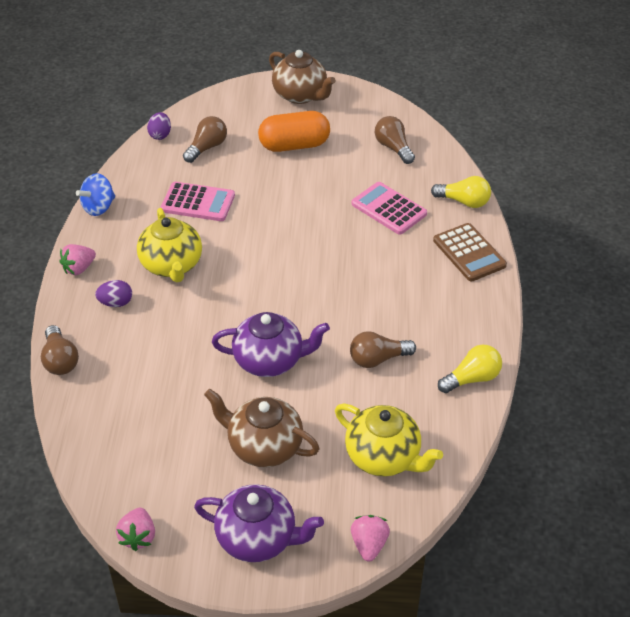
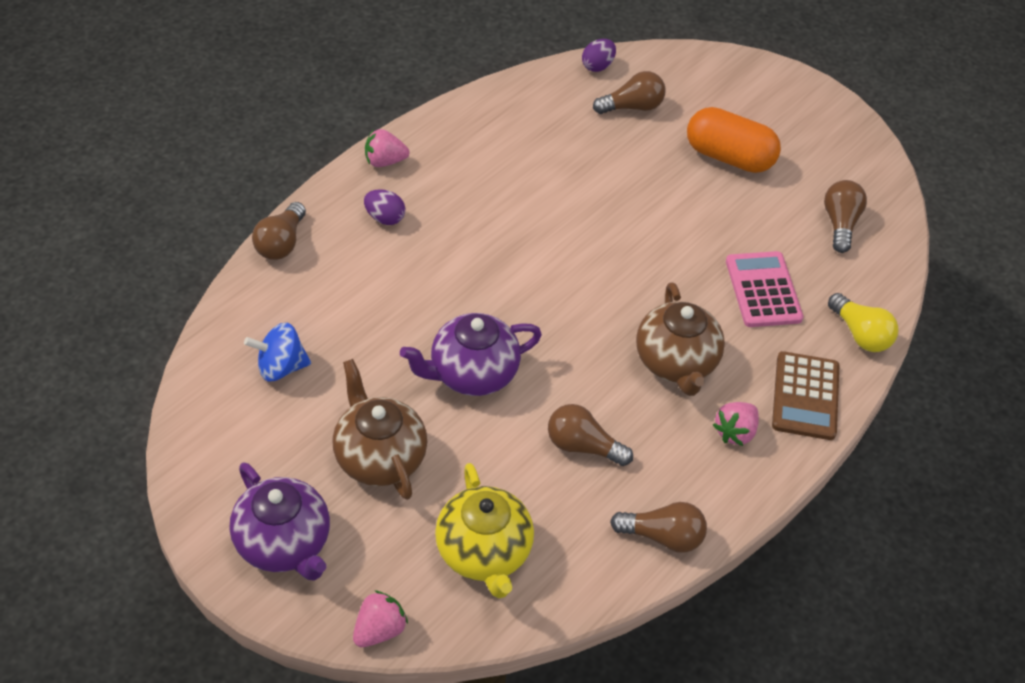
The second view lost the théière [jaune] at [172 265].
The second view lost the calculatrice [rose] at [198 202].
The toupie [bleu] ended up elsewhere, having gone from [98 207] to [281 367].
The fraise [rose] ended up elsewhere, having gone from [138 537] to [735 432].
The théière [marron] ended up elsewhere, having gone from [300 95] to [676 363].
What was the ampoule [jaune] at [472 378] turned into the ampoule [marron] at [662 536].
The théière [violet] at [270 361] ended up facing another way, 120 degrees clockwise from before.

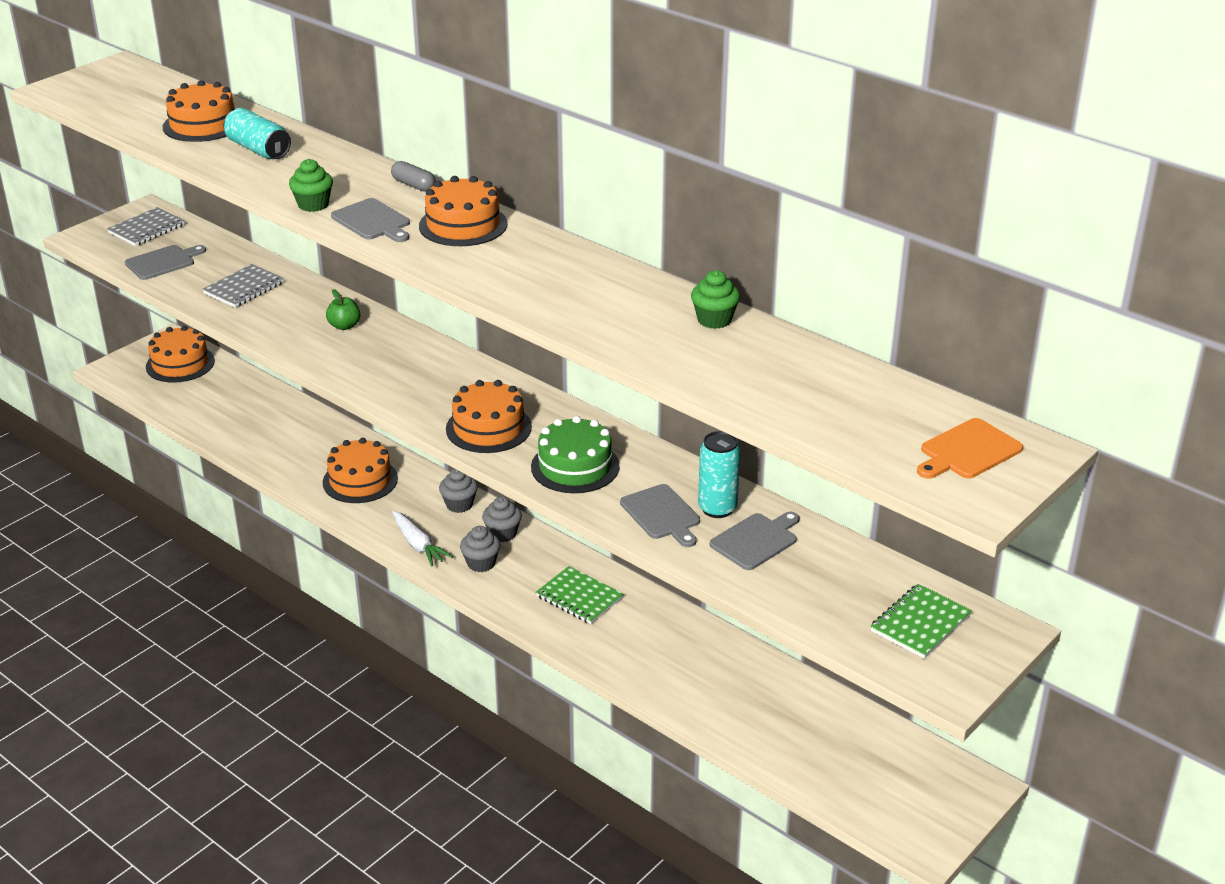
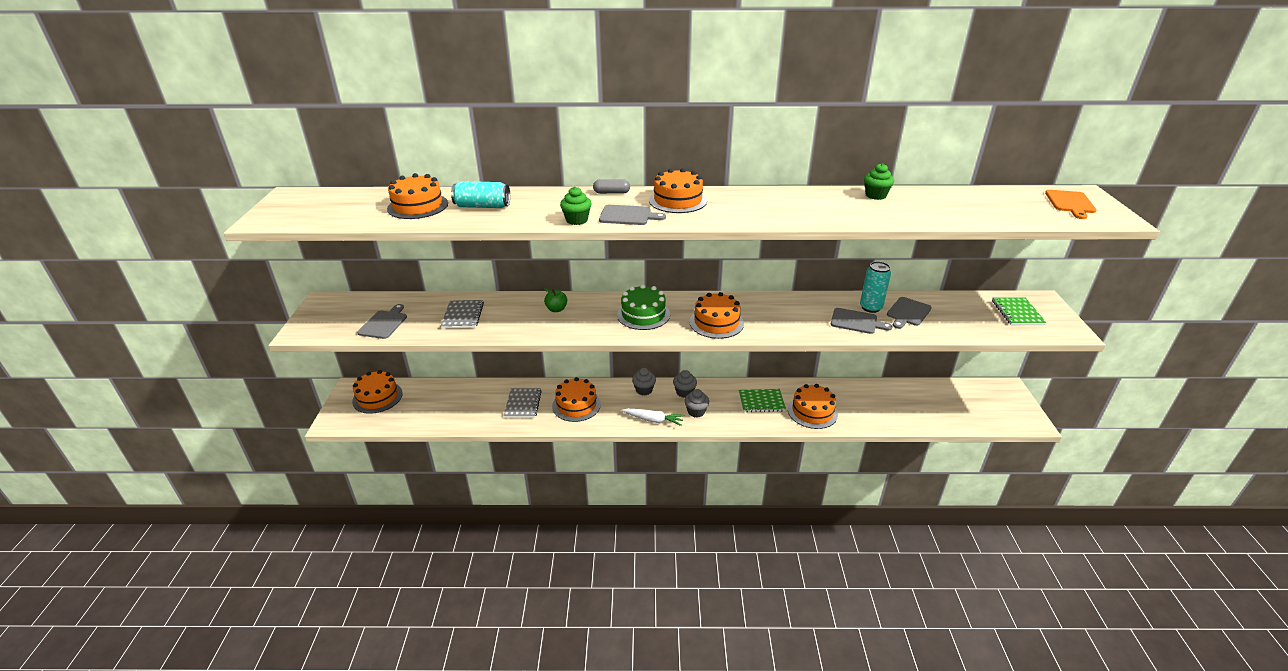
The second view gained the gâteau [orange] at [812 412].
The carnet [gris] ended up elsewhere, having gone from [147 229] to [523 404].
The gâteau [vert] ended up elsewhere, having gone from [575 466] to [643 314].
The planche à découper [gris] at [756 540] ended up facing another way, 150 degrees counterclockwise from before.

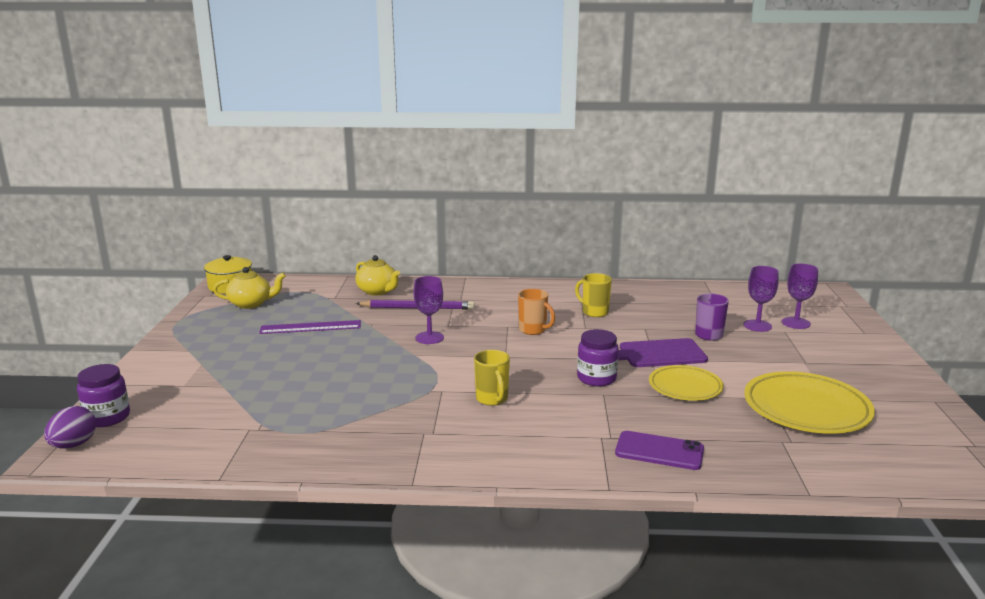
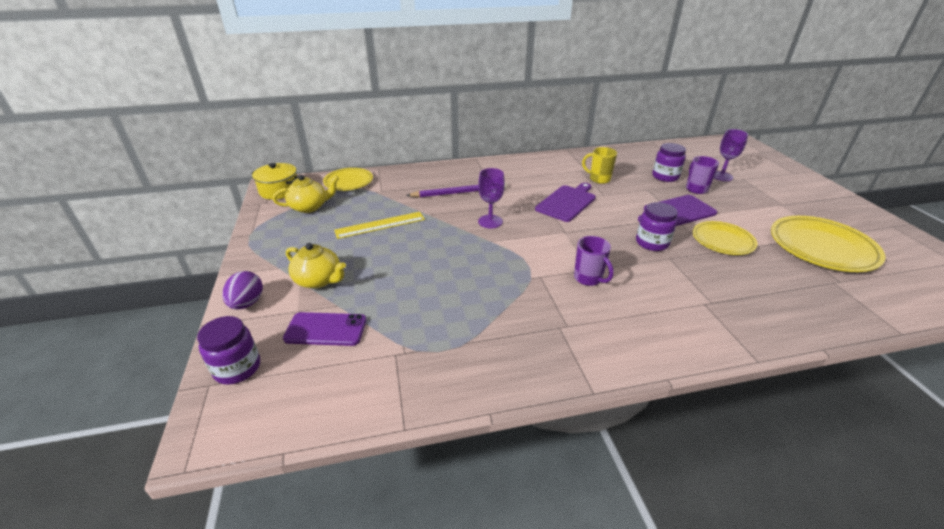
The second view lost the verre à pied [violet] at [796 323].
The second view gained the assiette [jaune] at [348 182].
The second view gained the bocal [violet] at [665 176].
The œuf [violet] ended up elsewhere, having gone from [74 445] to [247 303].
The théière [jaune] ended up elsewhere, having gone from [378 291] to [319 280].
The téléphone [violet] ended up elsewhere, having gone from [659 451] to [326 329].
Where the tasse [orange] stood at [533 330], the planche à découper [violet] came to stand at [567 202].
What was the règle [violet] at [310 327] turned into the règle [jaune] at [380 225].
What was the tasse [jaune] at [492 399] turned into the tasse [violet] at [588 278].

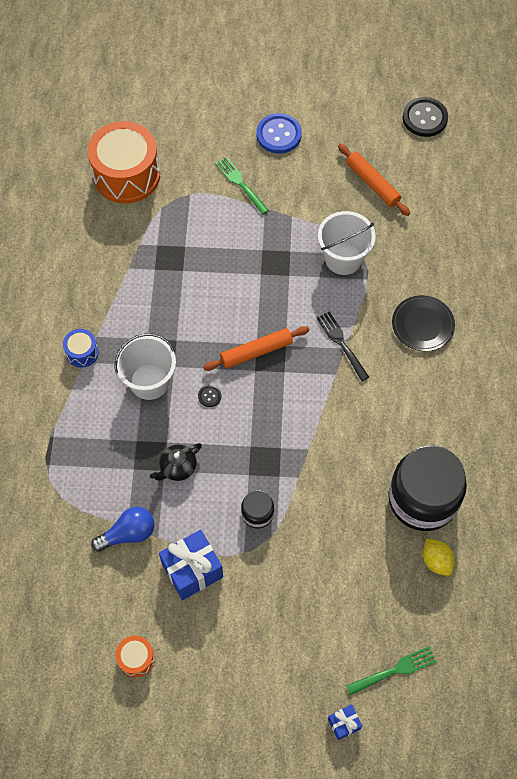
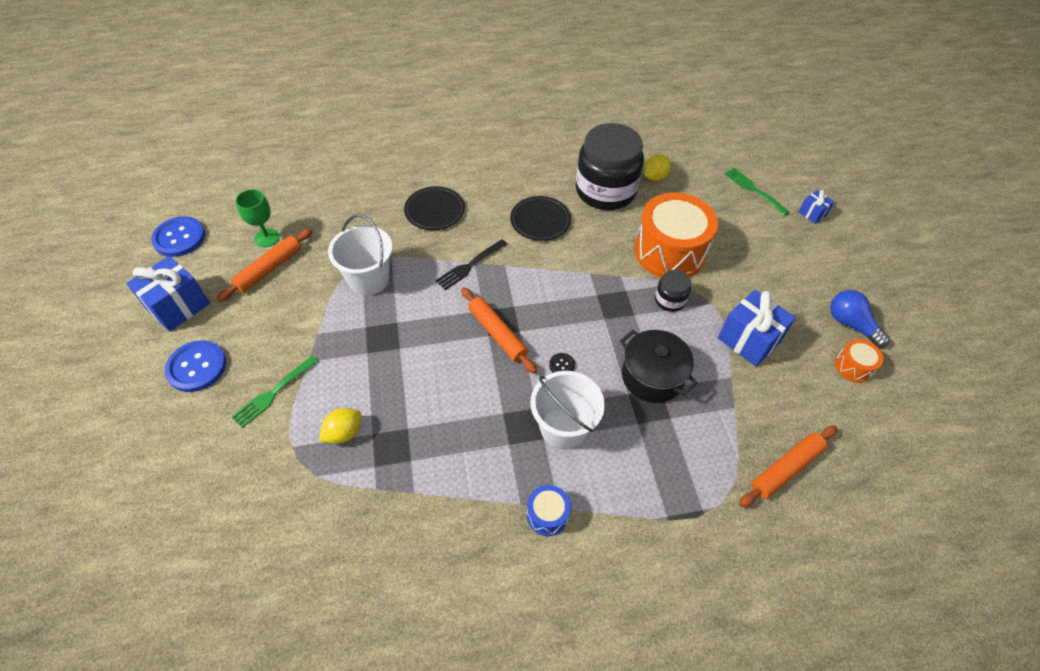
The second view gained the cadeau [bleu] at [178 306].
The second view gained the verre à pied [vert] at [267 238].
The second view gained the citron [jaune] at [344 433].
The second view gained the assiette [noir] at [540 220].
The second view gained the rouleau à pâtisserie [orange] at [786 468].
The tambour [orange] ended up elsewhere, having gone from [126 175] to [669 251].
The ampoule [bleu] ended up elsewhere, having gone from [128 534] to [851 324].
Where the théière [noir] stood at [177 467], the marmite [noir] came to stand at [652 376].
What was the bouton [noir] at [424 118] turned into the bouton [bleu] at [179 238].

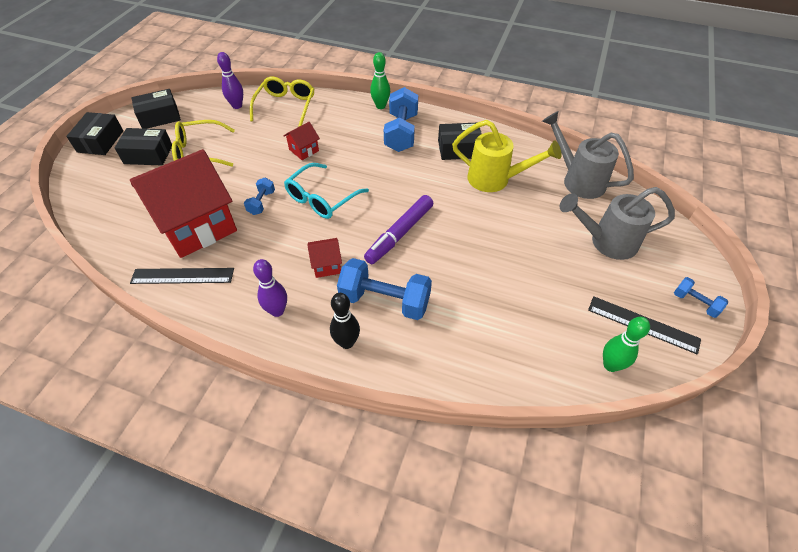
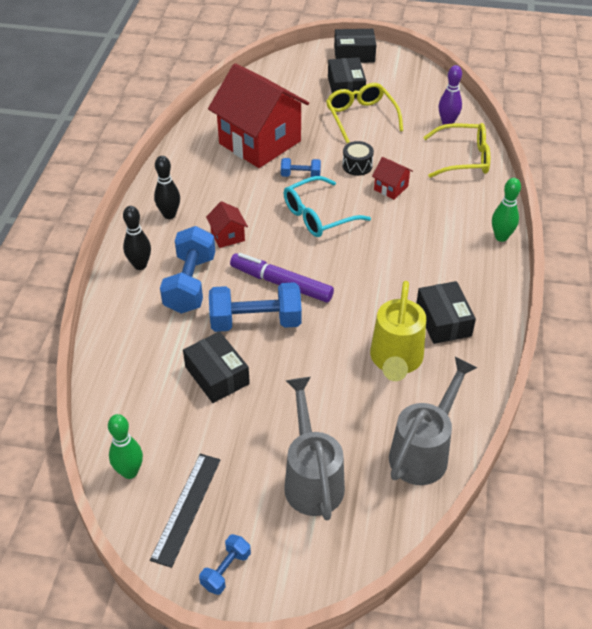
The second view lost the règle [noir] at [182 276].
The second view gained the tambour [noir] at [357 166].
The boîte [noir] ended up elsewhere, having gone from [159 117] to [217 375].
The haltère [bleu] ended up elsewhere, having gone from [401 133] to [255 322].
What was the quille [violet] at [277 311] turned into the quille [noir] at [169 215].
The lunettes [turquoise] at [321 198] ended up facing another way, 60 degrees counterclockwise from before.

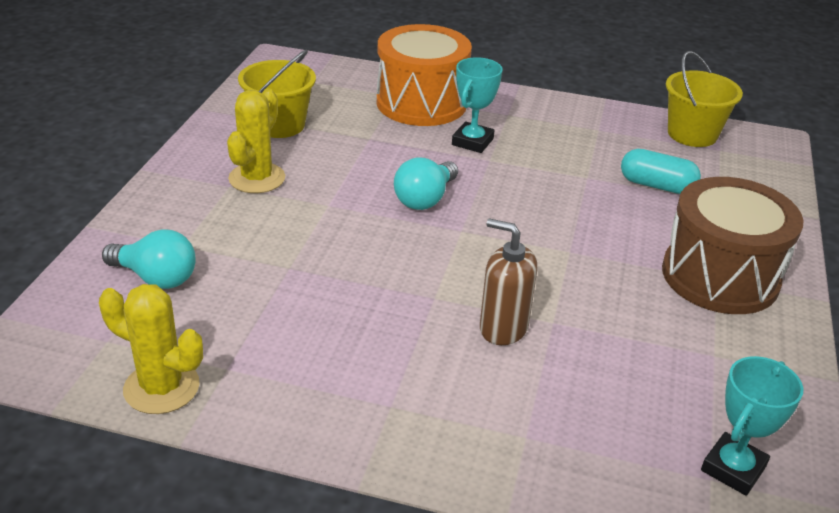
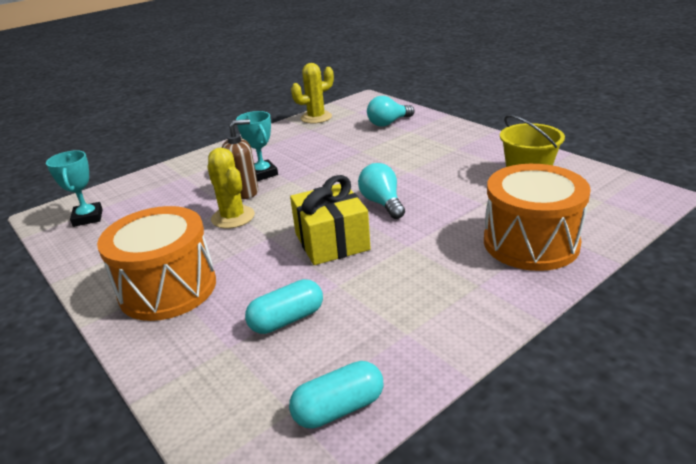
The second view gained the cadeau [jaune] at [331 242].
The cactus [jaune] ended up elsewhere, having gone from [257 178] to [233 217].
The trophée [turquoise] ended up elsewhere, having gone from [472 142] to [262 174].
Where the seau [jaune] stood at [692 134], the gélule [turquoise] came to stand at [338 408].
What was the tambour [marron] at [720 276] turned into the tambour [orange] at [168 288].

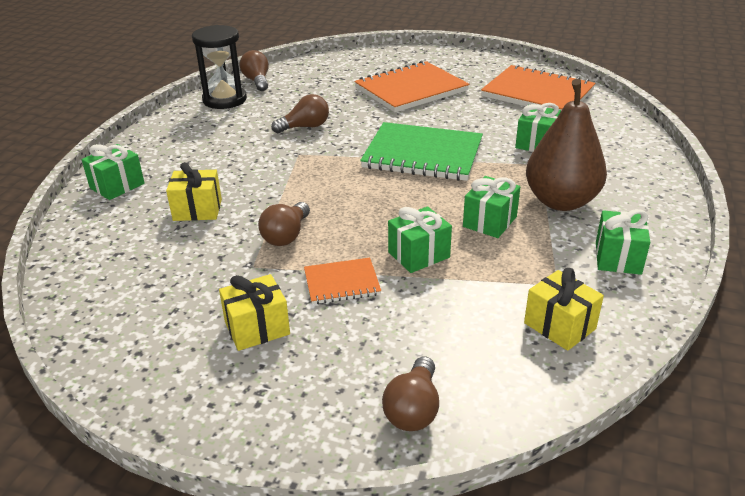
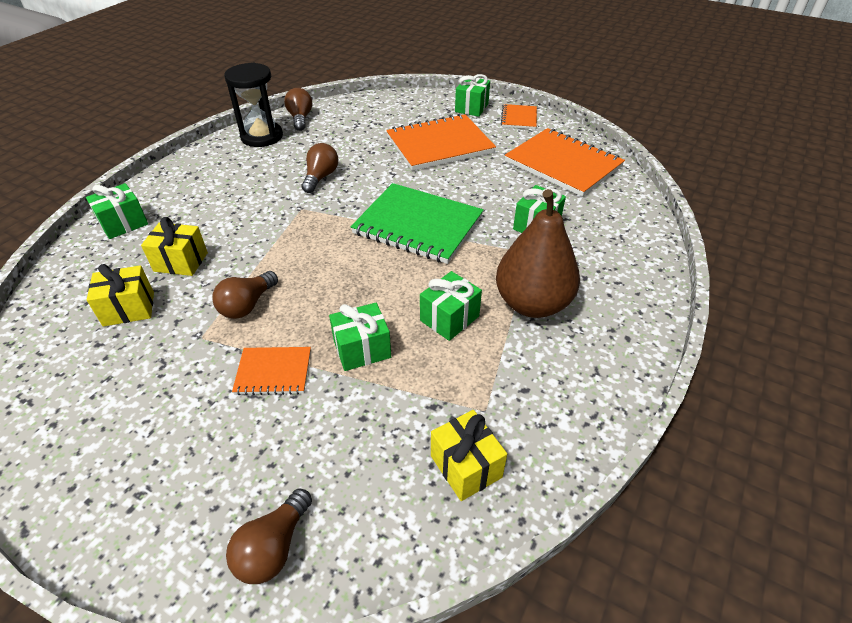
The second view gained the carnet [orange] at [519 118].
The cadeau [jaune] ended up elsewhere, having gone from [257 328] to [129 309].
The cadeau [vert] ended up elsewhere, having gone from [618 258] to [471 108].
The ampoule [marron] at [305 127] ended up facing another way, 60 degrees counterclockwise from before.

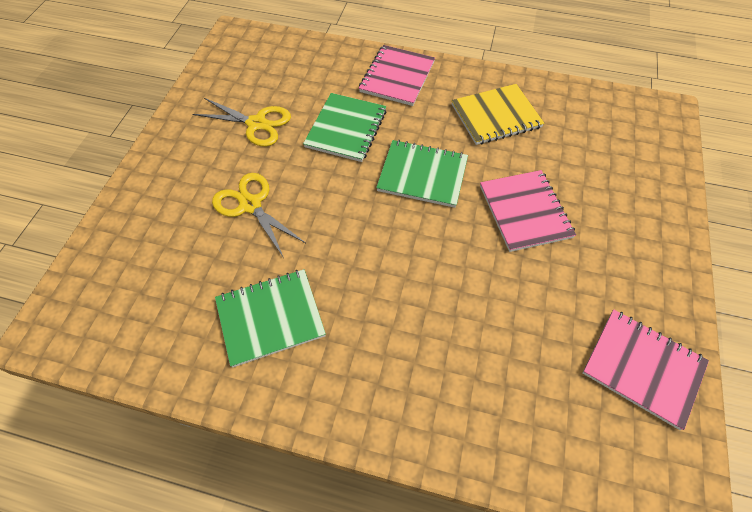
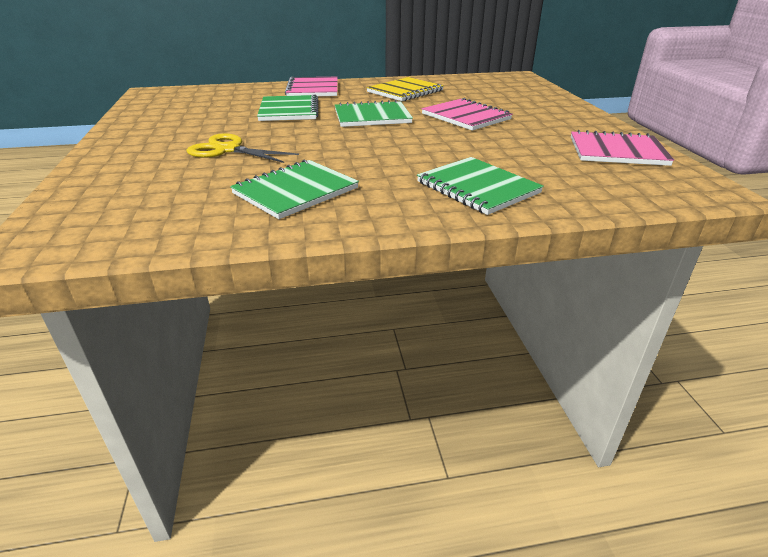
The second view lost the ciseaux [jaune] at [256 124].
The second view gained the carnet [vert] at [477 188].

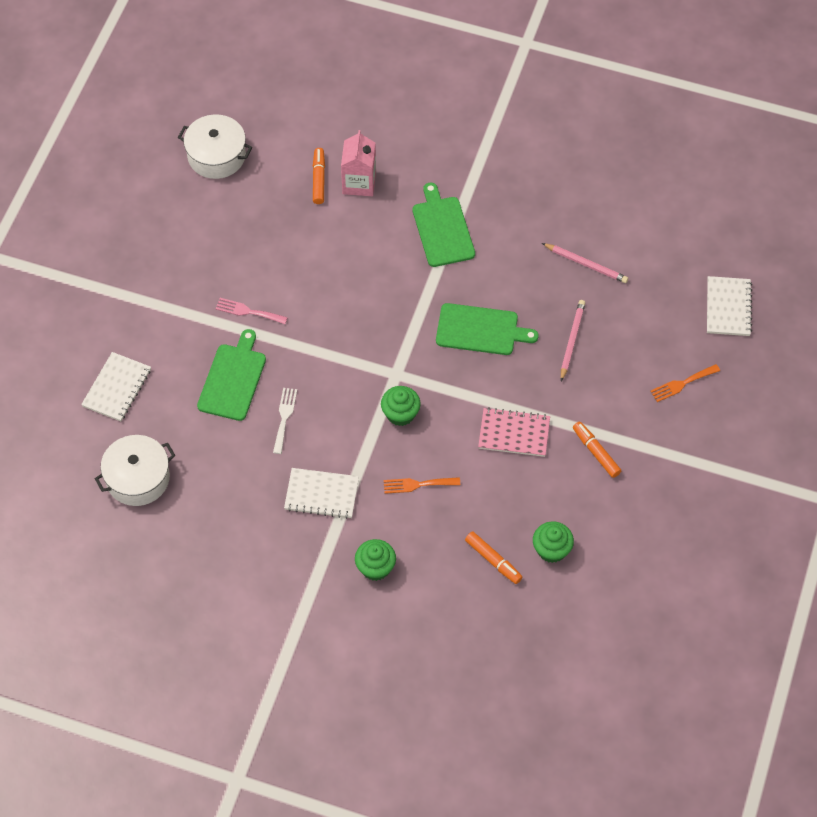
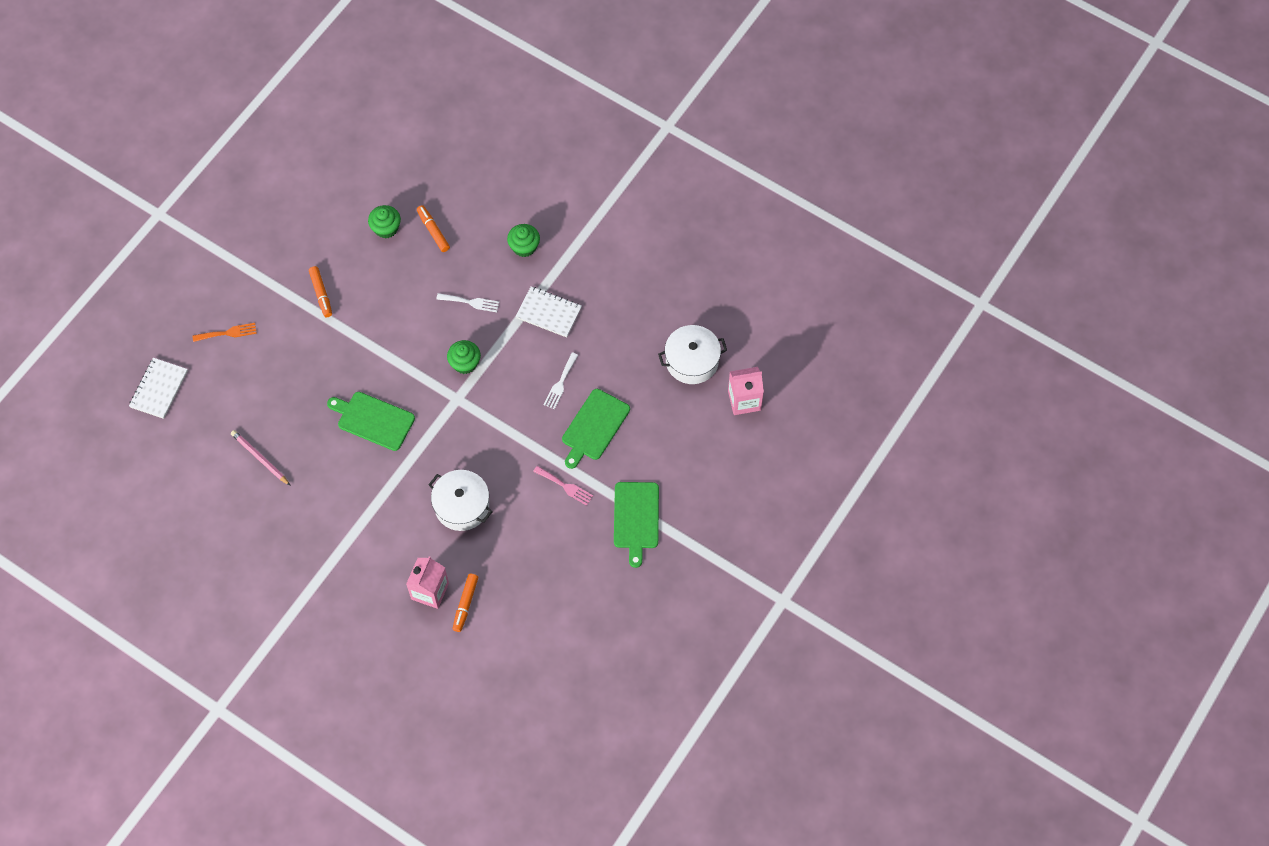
The second view lost the carnet [blanc] at [117 388].
The second view lost the carnet [rose] at [514 433].
The second view lost the crayon [rose] at [572 340].
The second view gained the brique de lait [rose] at [744 400].
The marmite [blanc] ended up elsewhere, having gone from [216 156] to [462 506].
The planche à découper [vert] ended up elsewhere, having gone from [442 229] to [636 518].
What was the fourchette [orange] at [417 484] turned into the fourchette [blanc] at [471 302].

